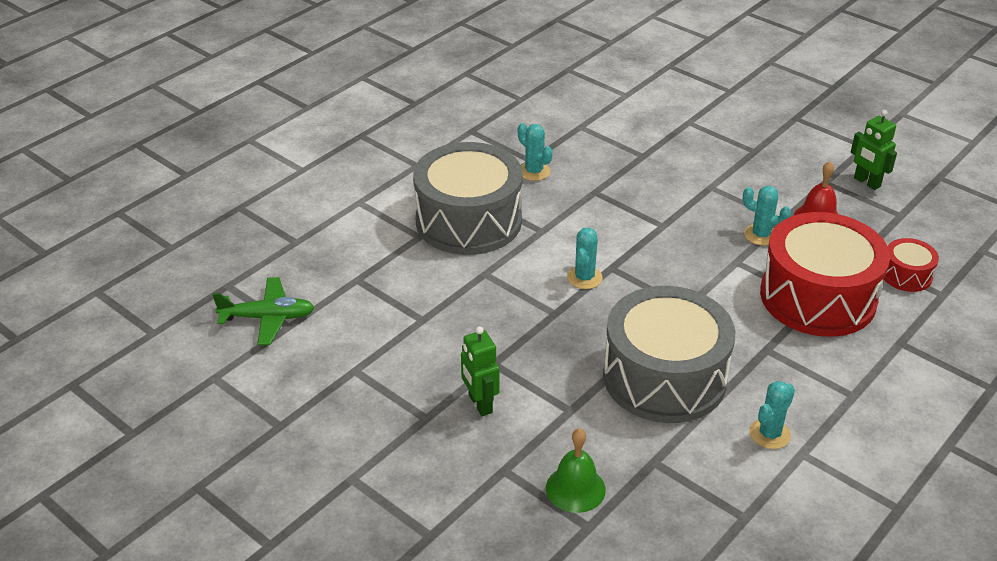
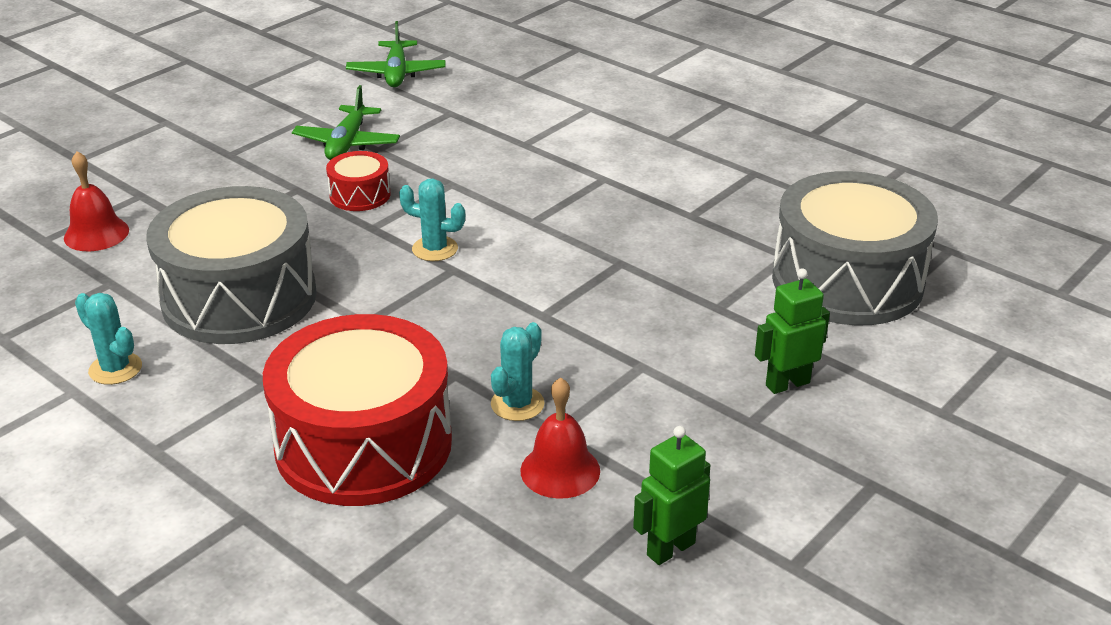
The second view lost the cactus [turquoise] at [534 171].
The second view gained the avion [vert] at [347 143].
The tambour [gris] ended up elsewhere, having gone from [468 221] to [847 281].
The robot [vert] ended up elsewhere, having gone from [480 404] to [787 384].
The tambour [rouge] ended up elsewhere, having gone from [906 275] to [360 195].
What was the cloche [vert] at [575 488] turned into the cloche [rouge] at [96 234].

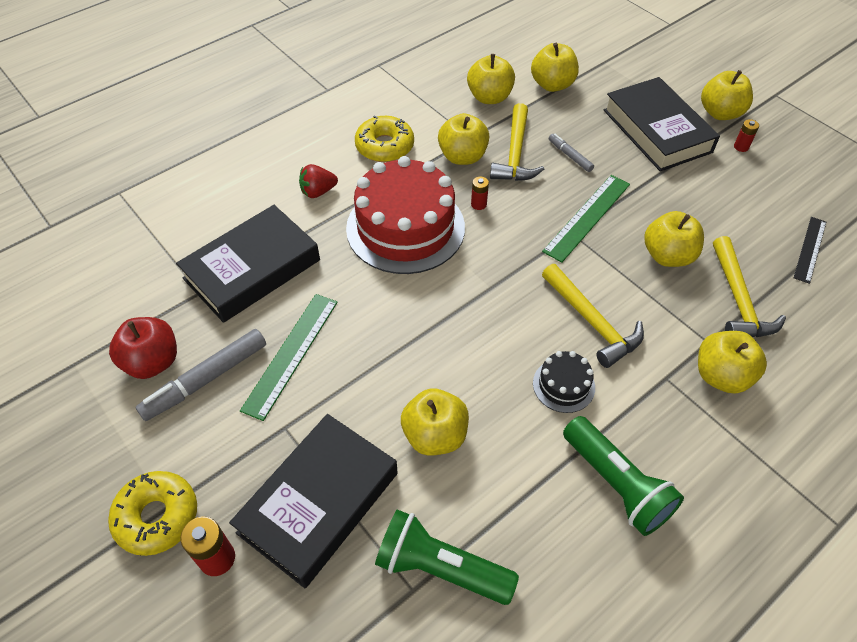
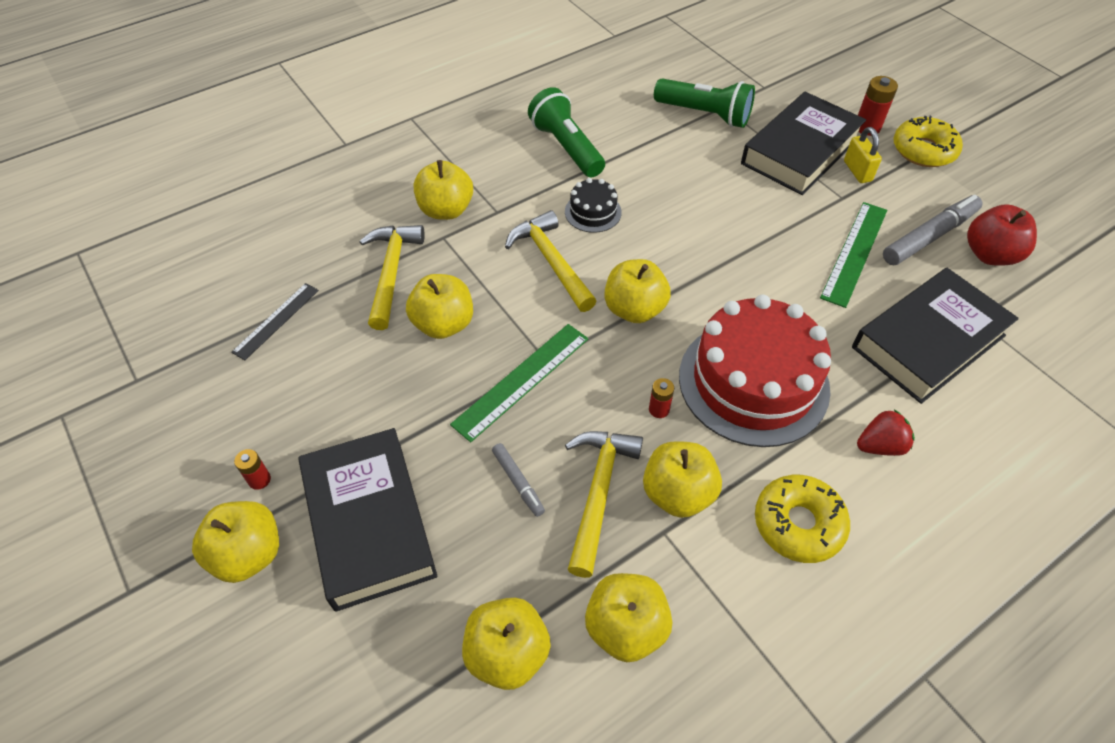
The second view gained the cadenas [jaune] at [857 171].
The pomme [jaune] ended up elsewhere, having gone from [435 435] to [634 309].

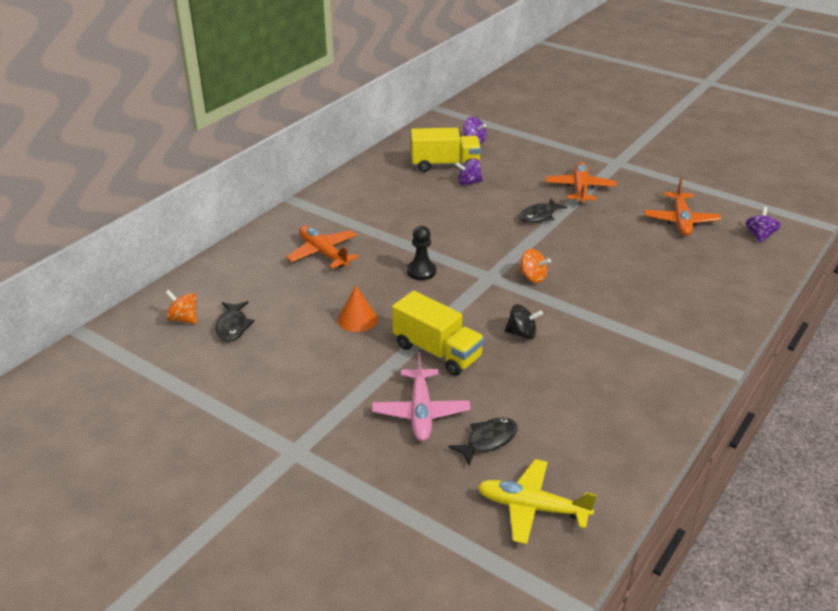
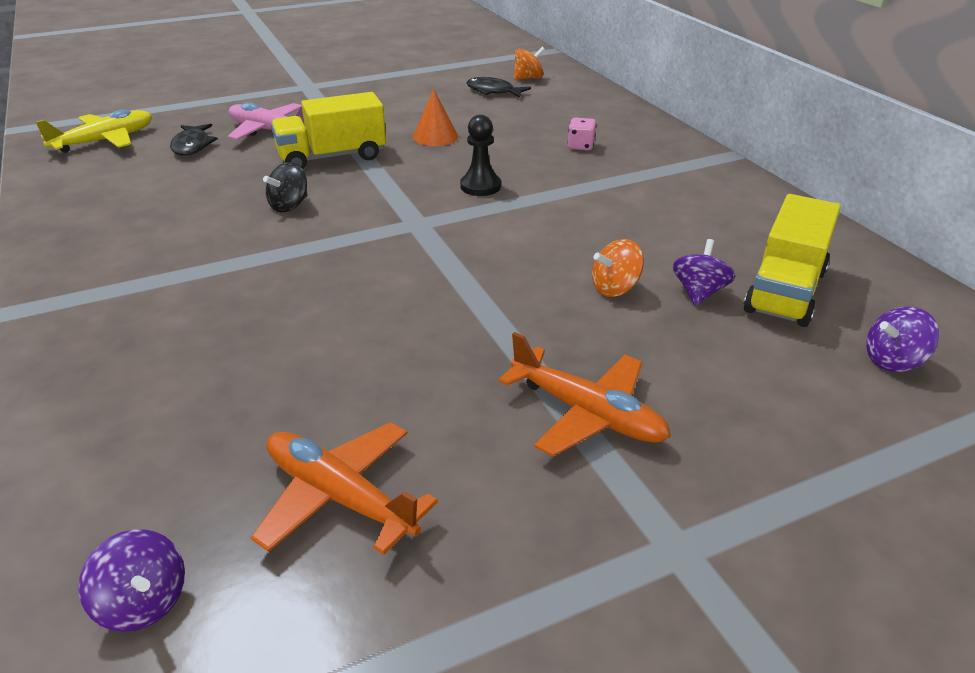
The second view lost the poisson [noir] at [539 216].
The toupie [orange] ended up elsewhere, having gone from [533 277] to [615 288].
Where the avion [orange] stood at [323 253], the dé [rose] came to stand at [580 146].

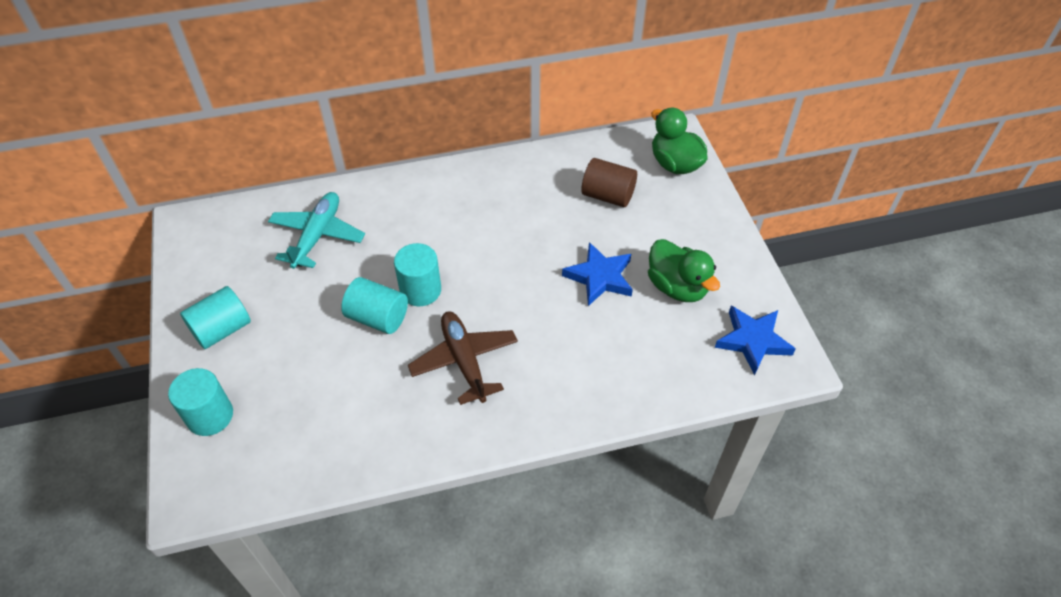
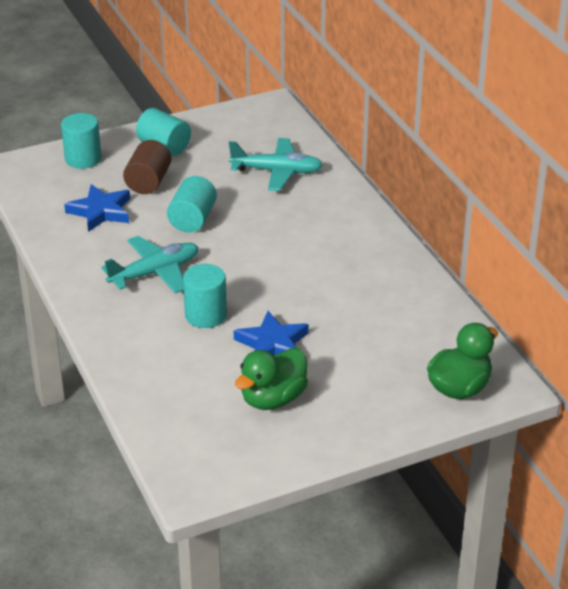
The cylindre [turquoise] ended up elsewhere, having gone from [420 290] to [205 315].
The cylindre [marron] ended up elsewhere, having gone from [608 195] to [148 182].
The étoile [bleu] ended up elsewhere, having gone from [753 341] to [100 211].
What was the avion [marron] at [464 361] turned into the avion [turquoise] at [155 273].

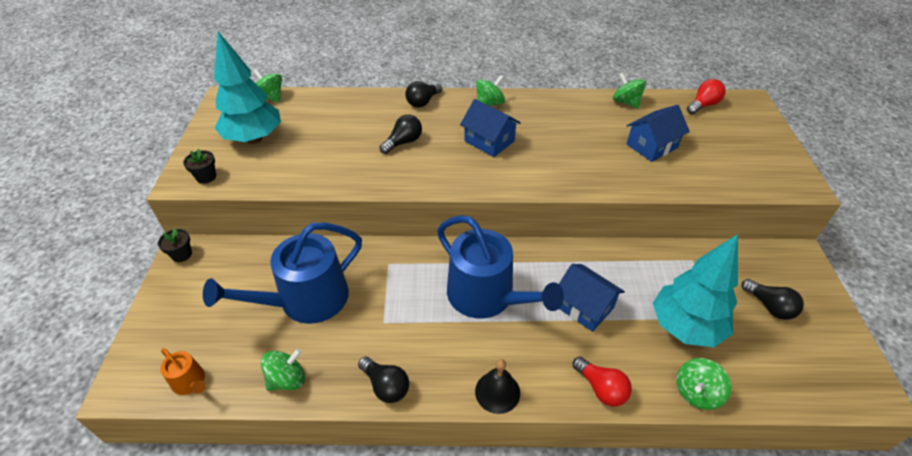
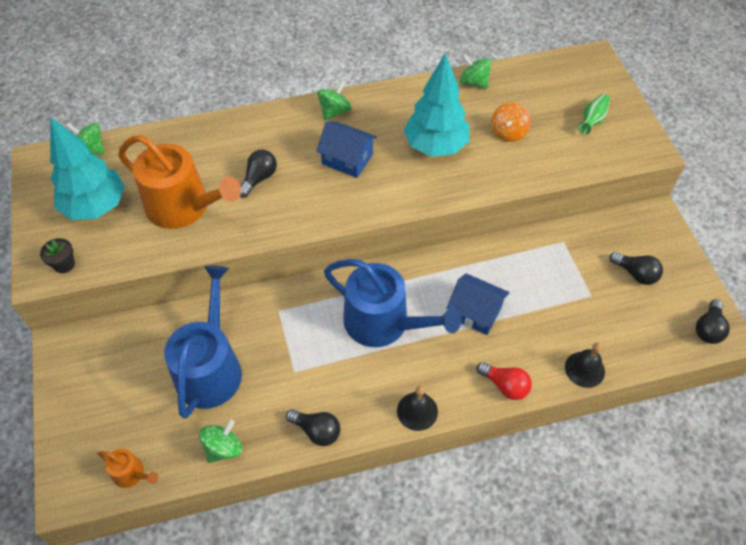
The second view lost the pot de fleurs [noir] at [182 254].
The second view lost the ampoule [rouge] at [703 105].
The second view gained the arrosoir [orange] at [184 207].
The second view gained the vase [vert] at [592 120].
The ampoule [noir] ended up elsewhere, having gone from [423 102] to [708 328].
The arbre [turquoise] ended up elsewhere, having gone from [685 327] to [435 146].
Where the maison [bleu] stood at [651 146], the toupie [orange] came to stand at [508 132].
Where the toupie [vert] stood at [696 392], the cloche [noir] came to stand at [584 369].
The arrosoir [bleu] at [306 300] ended up facing another way, 150 degrees clockwise from before.

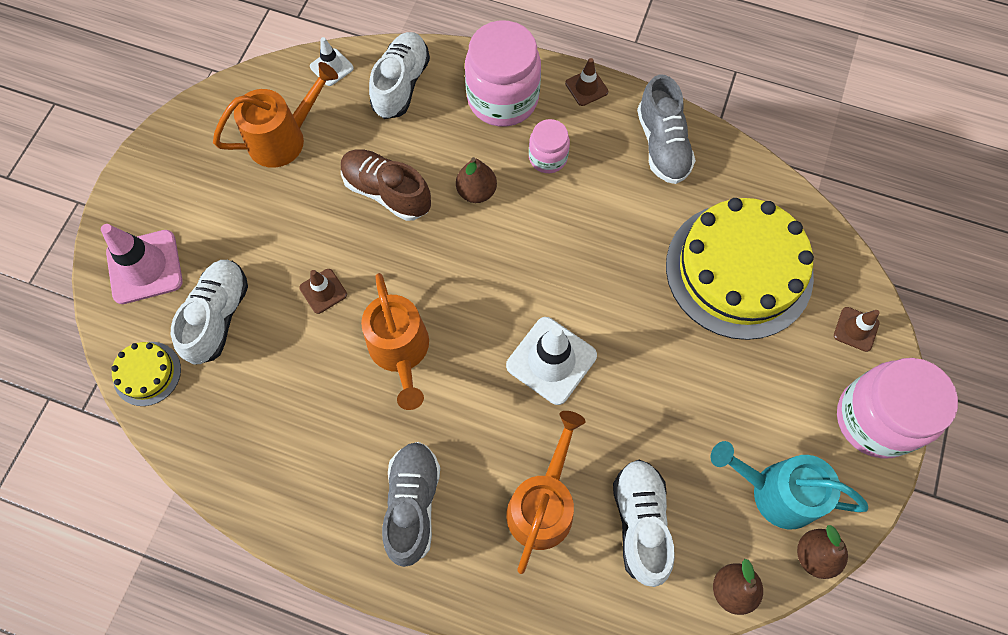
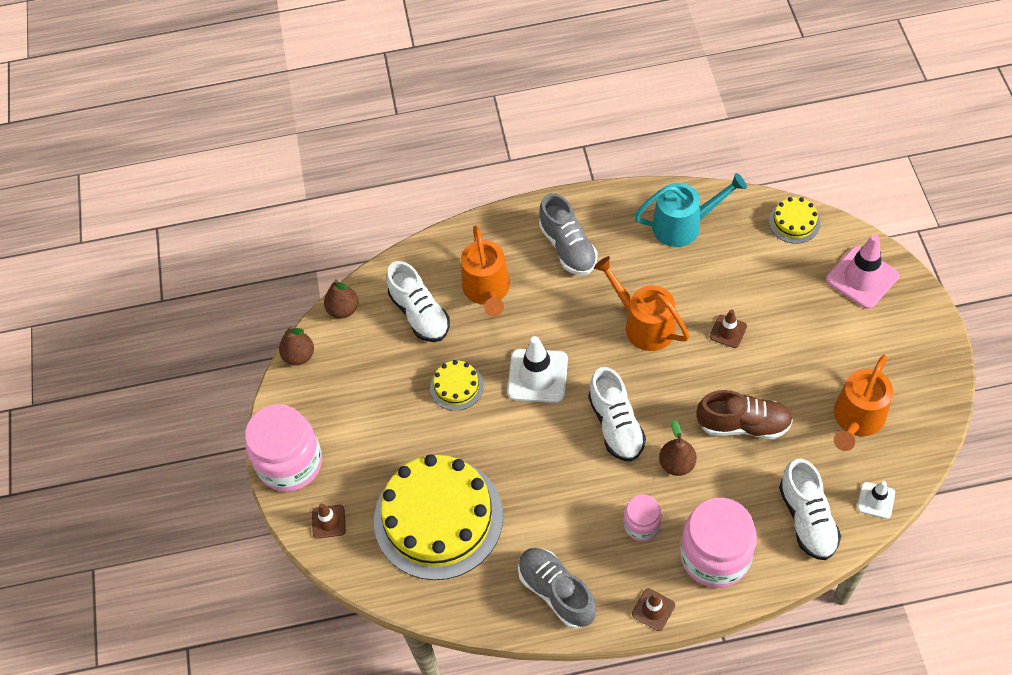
The second view gained the gâteau [jaune] at [456 386].
The chaussure [blanc] ended up elsewhere, having gone from [218 316] to [616 425].
The arrosoir [turquoise] ended up elsewhere, having gone from [775 491] to [684 225].

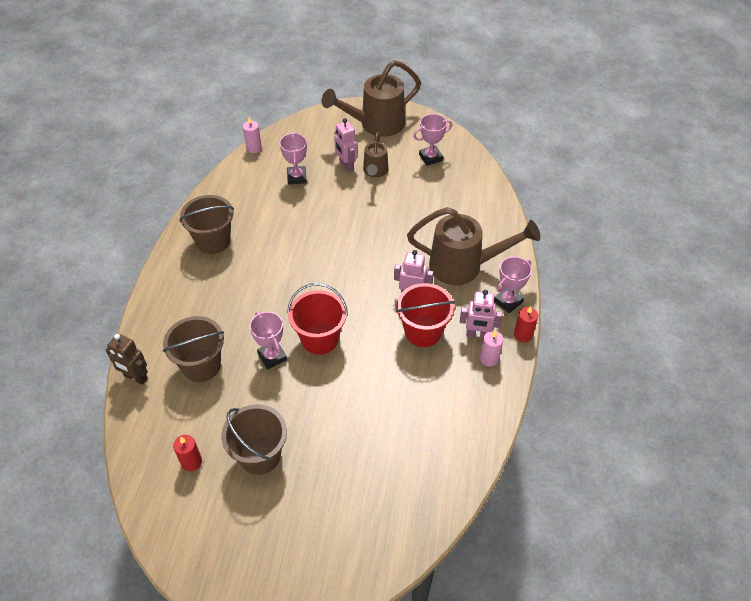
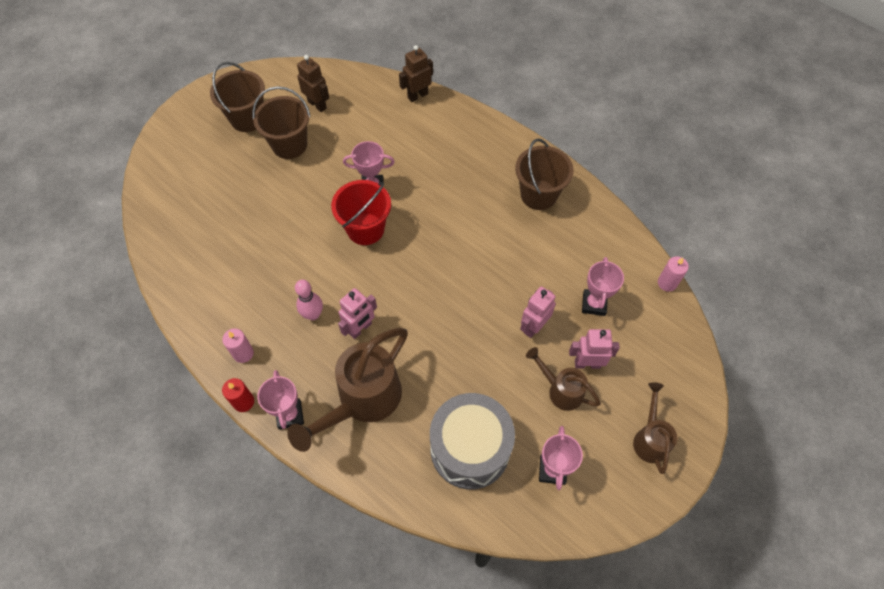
The second view gained the tambour [gris] at [470 449].
The seau [marron] ended up elsewhere, having gone from [201 365] to [247 118].
The robot [rose] ended up elsewhere, having gone from [477 334] to [533 327].
Where the bougie [rouge] stood at [191 462], the robot [marron] came to stand at [317 105].
Where the seau [rouge] stood at [423 331], the quille [rose] came to stand at [313 314].
The trophée [rose] at [296 177] ended up facing another way, 75 degrees clockwise from before.
The size of the arrosoir [marron] at [376 124] changed by a factor of 0.55.

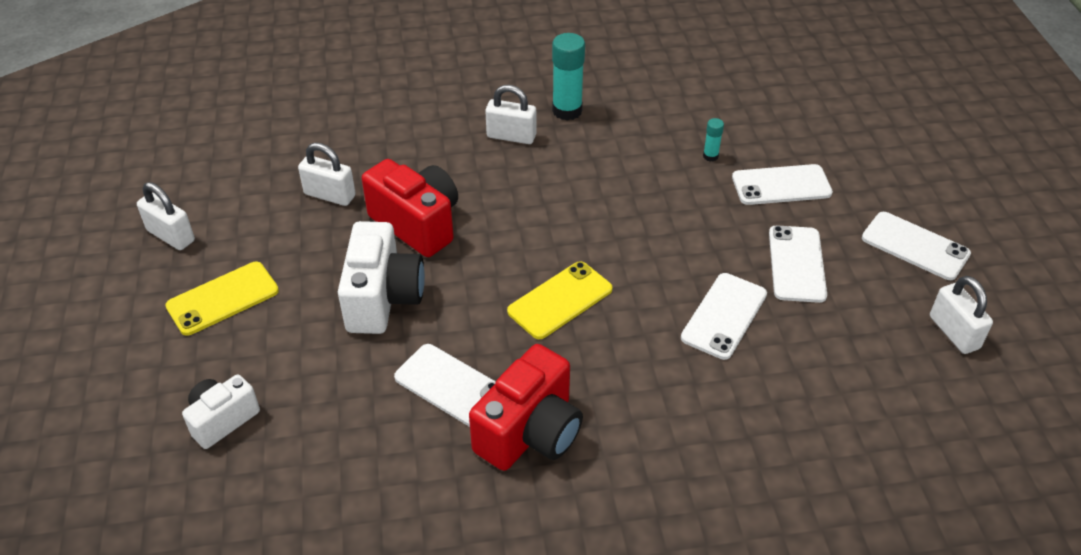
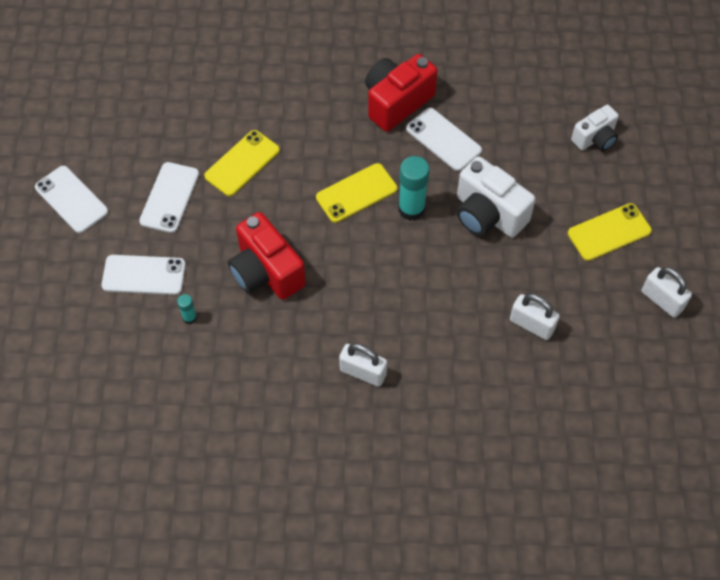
The second view lost the cadenas [blanc] at [954 332].
The appareil photo [rouge] ended up elsewhere, having gone from [417 224] to [266 272].
The bâton de colle [turquoise] ended up elsewhere, having gone from [567 111] to [411 209].
What was the téléphone [blanc] at [724 316] turned into the téléphone [jaune] at [242 163].
The appareil photo [blanc] at [383 298] ended up facing another way, 60 degrees counterclockwise from before.

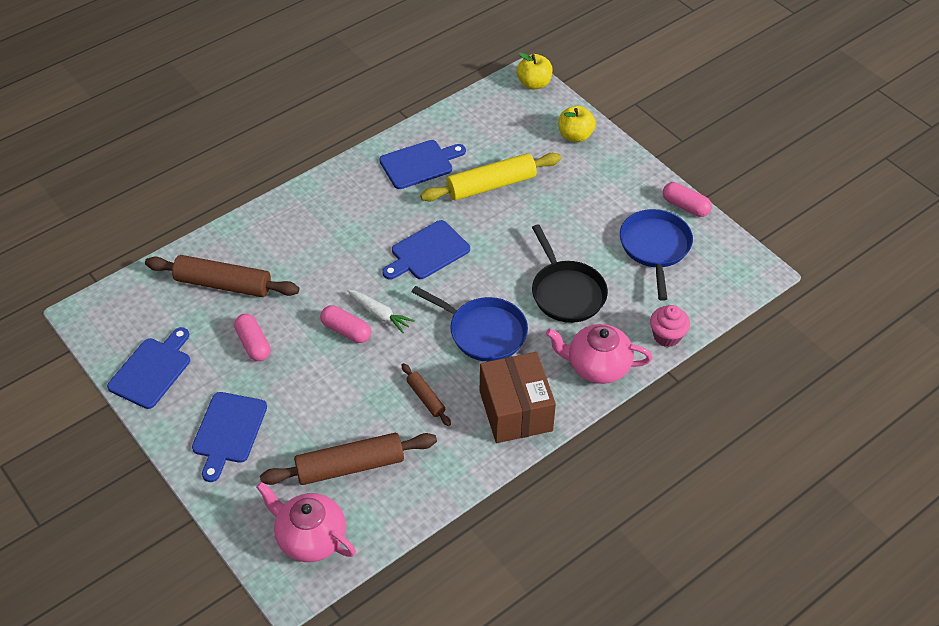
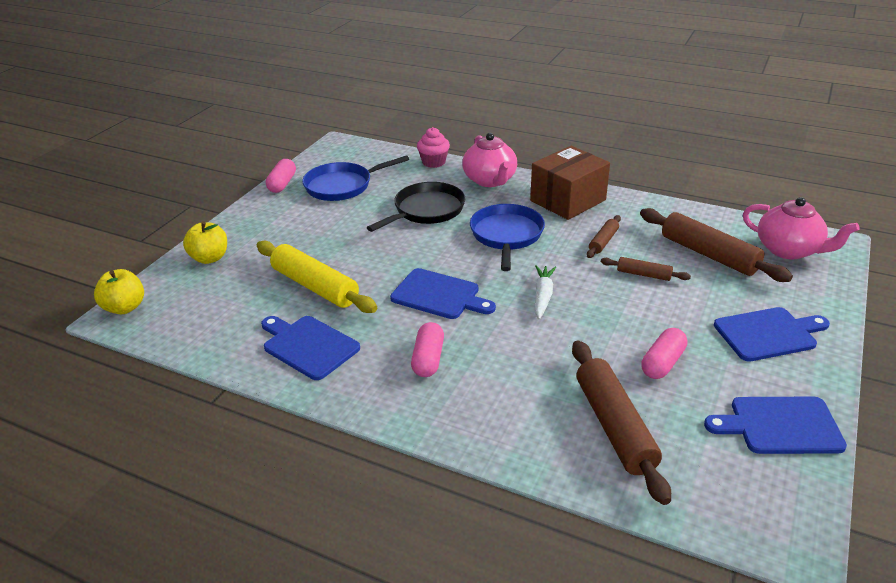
The second view gained the rouleau à pâtisserie [marron] at [644 274].
The gélule [rose] ended up elsewhere, having gone from [346 331] to [428 359].
The théière [rose] at [310 538] ended up facing another way, 60 degrees counterclockwise from before.

